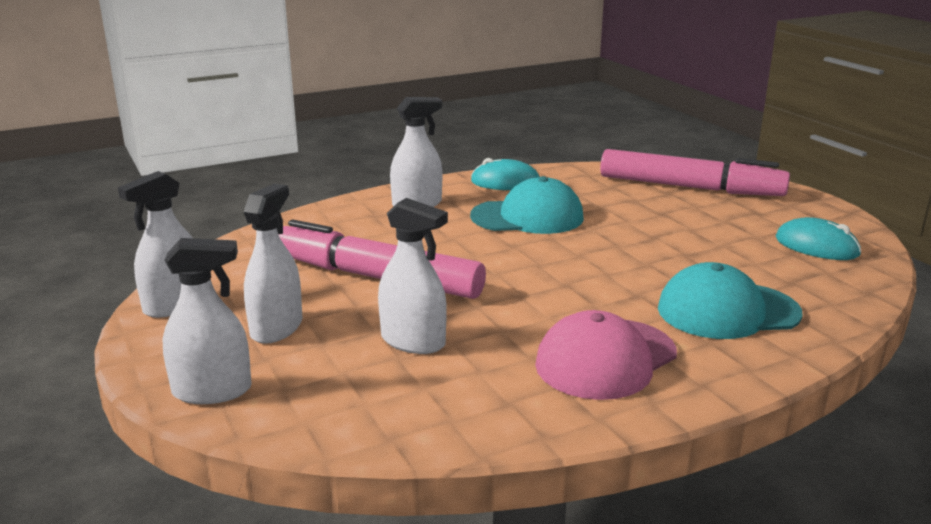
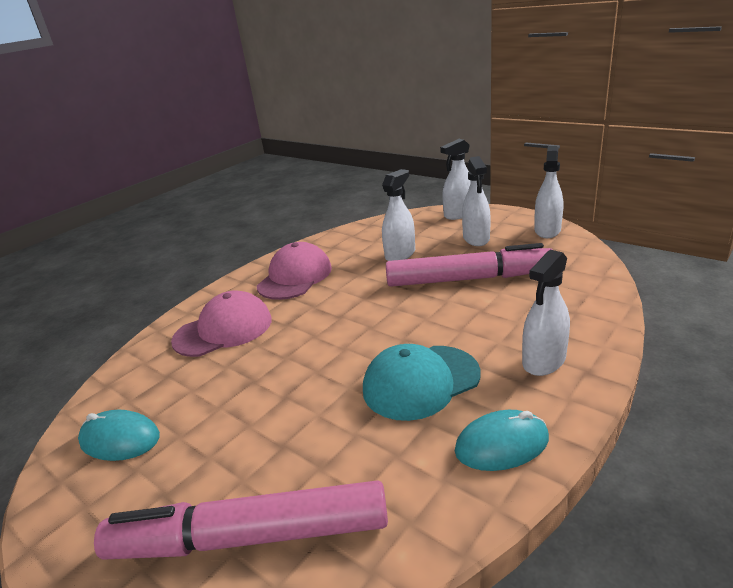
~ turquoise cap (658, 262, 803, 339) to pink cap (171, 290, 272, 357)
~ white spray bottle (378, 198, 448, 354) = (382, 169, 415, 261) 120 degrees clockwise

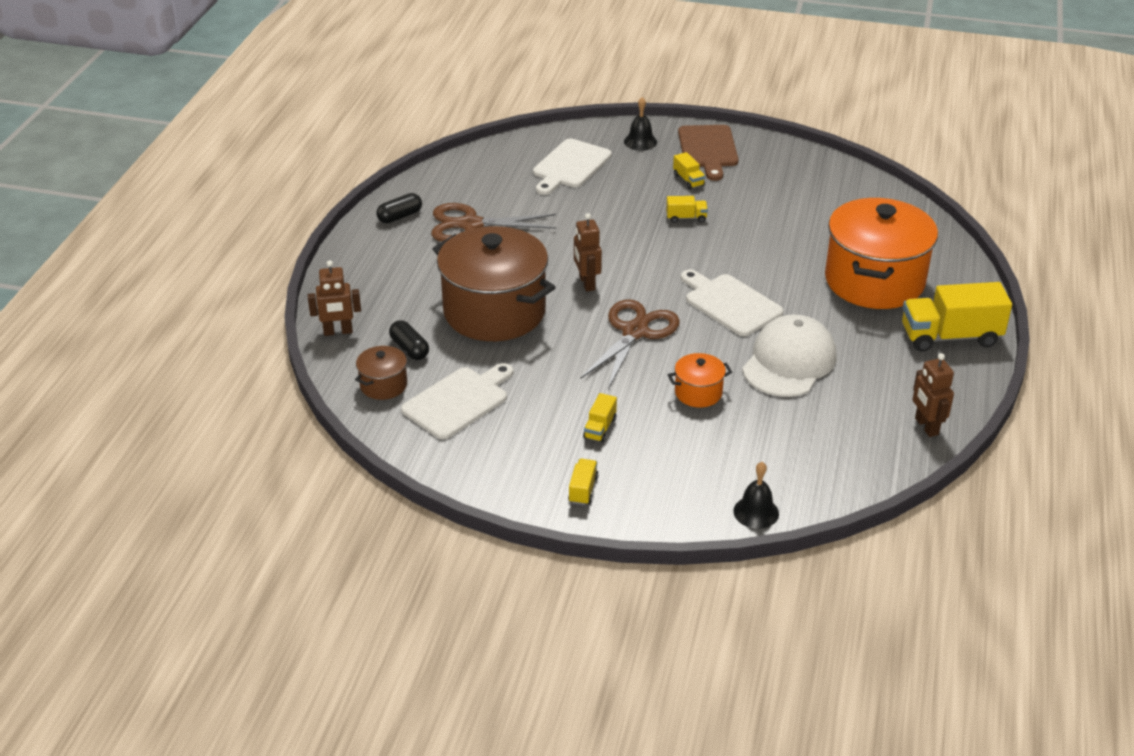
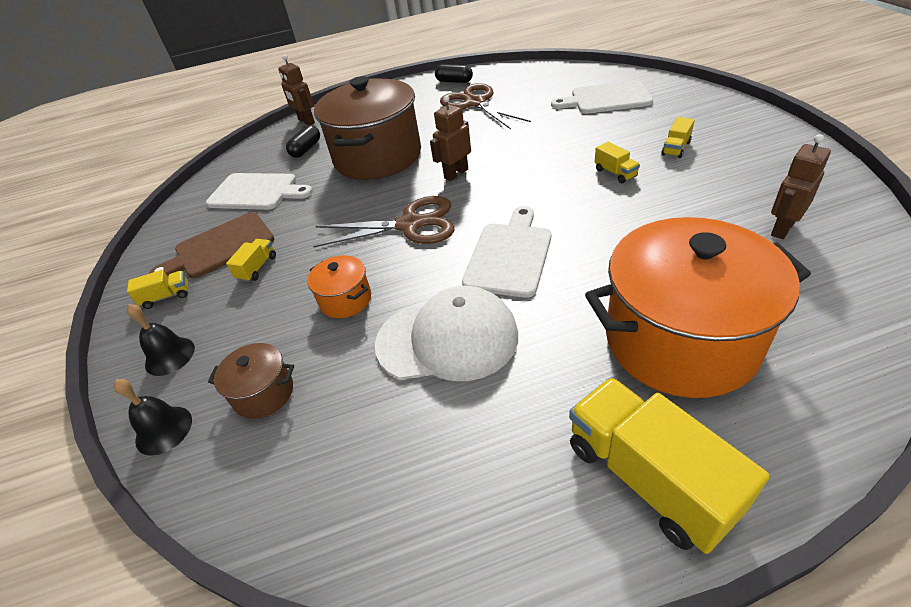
~ brown pot (355, 346, 408, 400) to (208, 343, 294, 419)
~ black bell (624, 97, 657, 151) to (127, 304, 195, 376)
~ brown cutting board (678, 125, 738, 181) to (149, 212, 274, 279)
~ brown robot (913, 353, 954, 437) to (771, 134, 831, 239)
~ yellow truck (583, 393, 617, 443) = (226, 239, 276, 282) 120 degrees clockwise

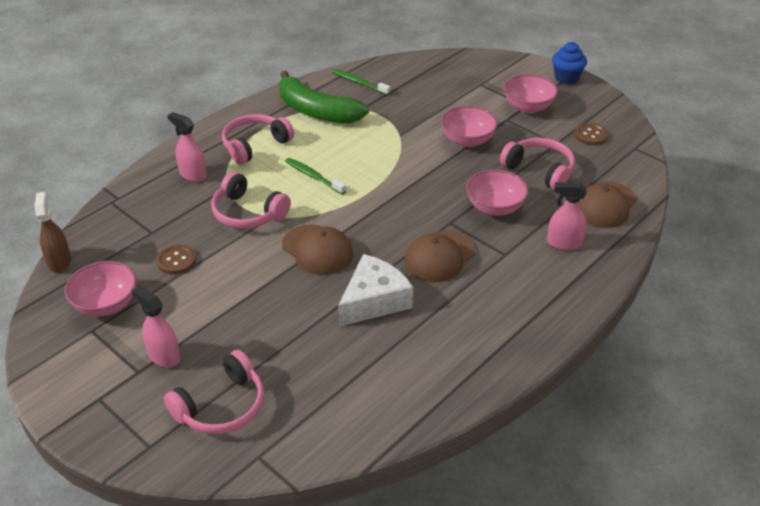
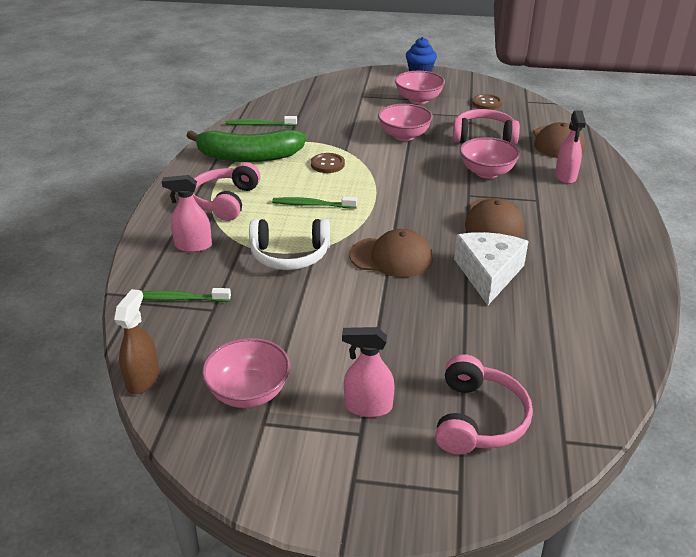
+ green toothbrush (142, 288, 231, 302)
~ brown button (156, 245, 196, 275) to (311, 153, 345, 173)
~ pink headphones (211, 171, 291, 229) to white headphones (249, 219, 330, 270)
~ brown spray bottle (35, 192, 71, 273) = (114, 289, 159, 394) 60 degrees clockwise
~ pink spray bottle (547, 182, 587, 250) = (555, 110, 586, 184) 60 degrees counterclockwise

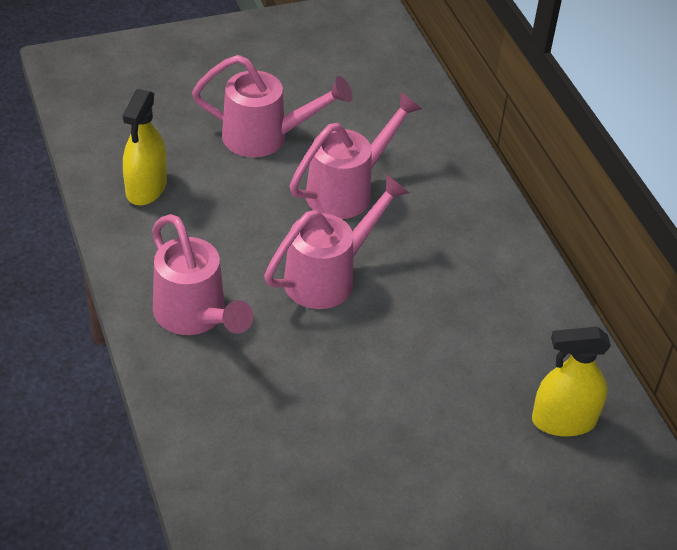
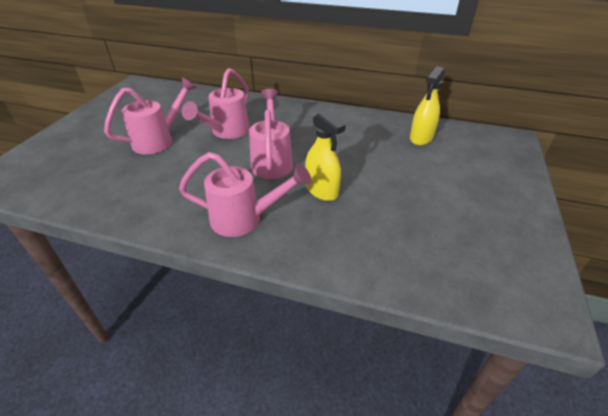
~ yellow spray bottle (123, 89, 167, 205) to (305, 110, 346, 201)
~ pink watering can (289, 92, 422, 219) = (182, 68, 250, 139) 150 degrees counterclockwise

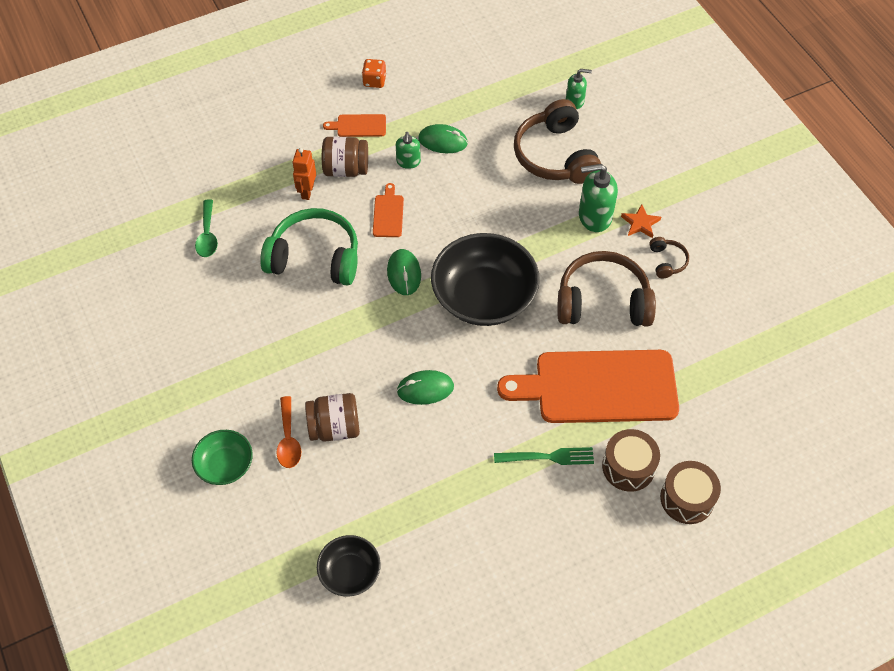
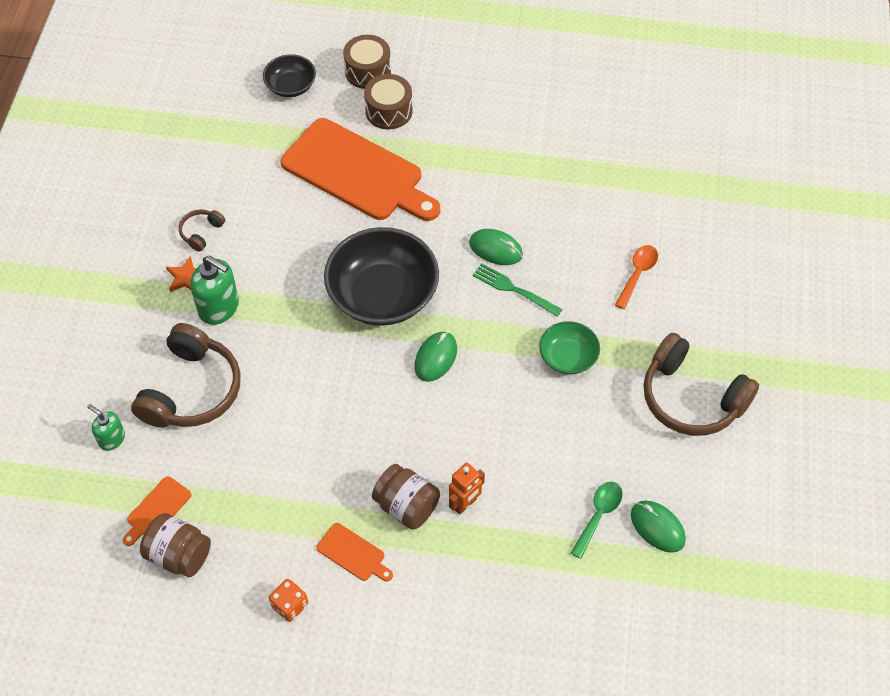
- green headphones (260, 208, 358, 285)
- green soap dispenser (396, 132, 421, 169)
~ green bowl (192, 430, 253, 485) to (539, 321, 600, 374)
~ brown jar (305, 393, 360, 442) to (140, 513, 211, 577)
~ black bowl (317, 535, 381, 597) to (263, 54, 316, 97)
~ orange cutting board (373, 183, 404, 237) to (123, 476, 191, 546)
~ green mouse (418, 124, 468, 153) to (631, 500, 686, 553)
~ green fork (494, 447, 594, 465) to (473, 263, 563, 317)
~ brown headphones (557, 251, 656, 326) to (643, 333, 759, 436)

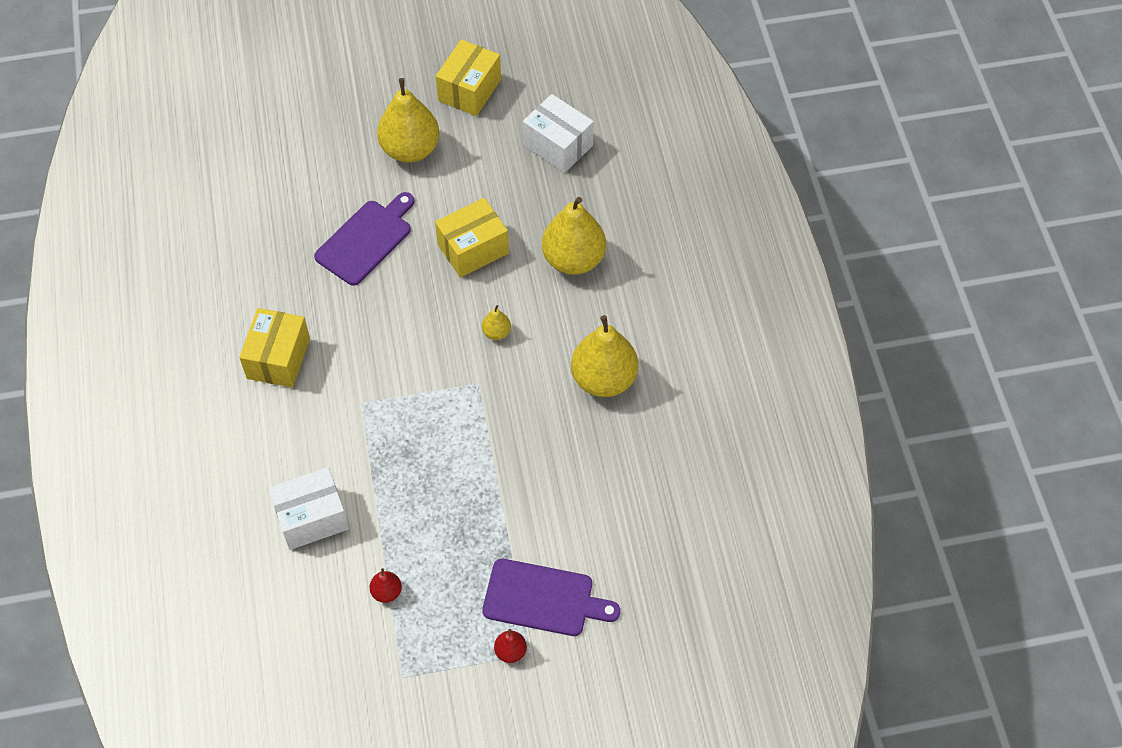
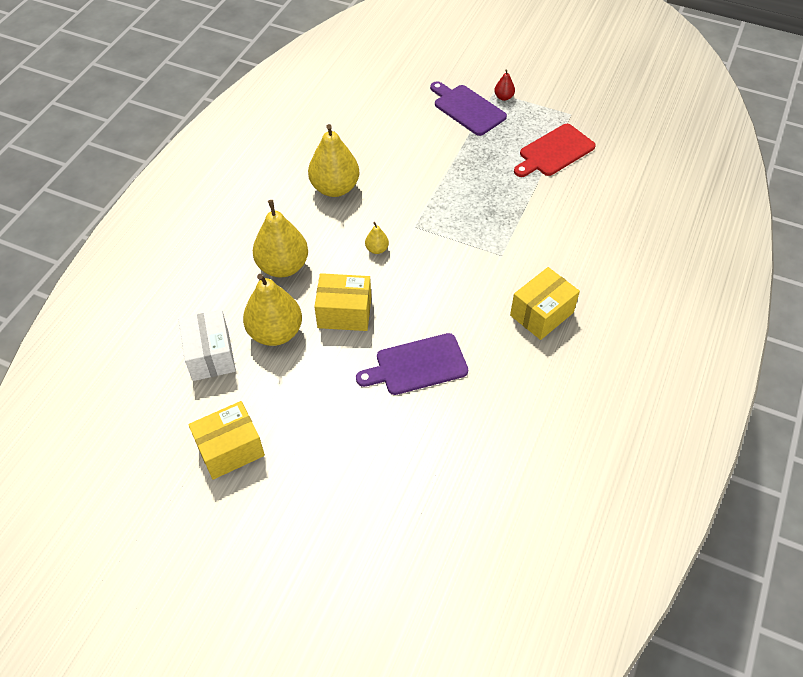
- white box (268, 467, 349, 550)
~ yellow pear (377, 78, 439, 163) to (243, 274, 302, 346)
~ red pear (369, 568, 402, 603) to red cutting board (514, 124, 596, 177)

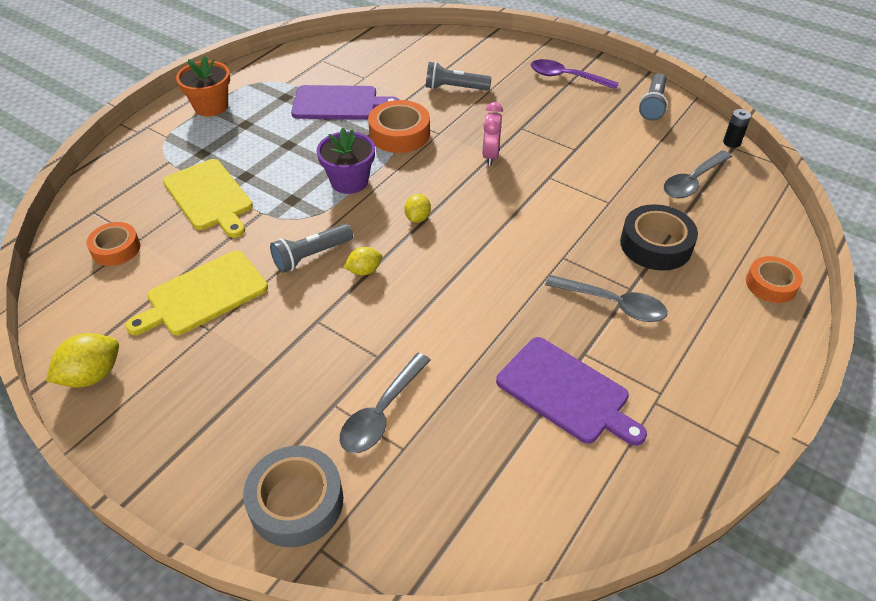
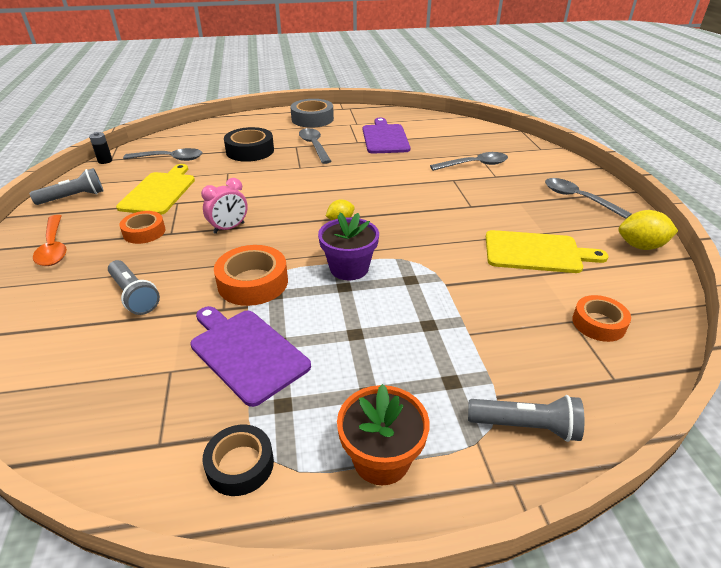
- yellow lemon (344, 247, 382, 275)
+ black tape (203, 425, 274, 496)
+ grey spoon (545, 178, 632, 219)
~ yellow cutting board (163, 159, 253, 238) to (116, 164, 195, 215)
~ grey tape (243, 446, 343, 547) to (290, 99, 334, 128)
~ grey flashlight (270, 224, 353, 273) to (468, 395, 584, 442)
~ orange tape (746, 256, 803, 303) to (119, 211, 166, 244)
~ purple spoon (530, 59, 619, 90) to orange spoon (33, 215, 67, 266)

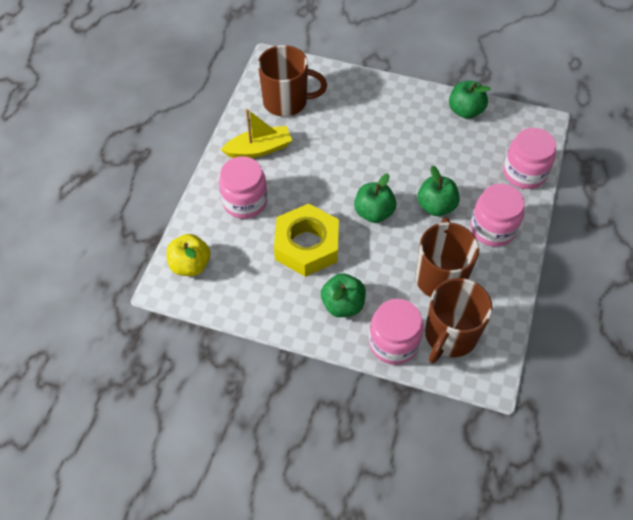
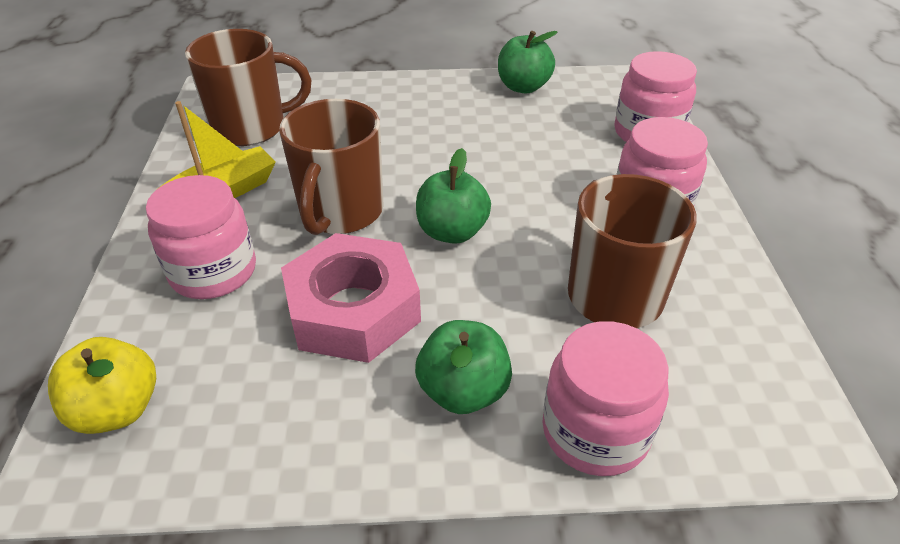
- green apple (417, 166, 460, 216)
~ brown mug (425, 278, 493, 363) to (279, 99, 384, 235)
~ yellow nut (274, 204, 339, 277) to pink nut (281, 233, 421, 363)

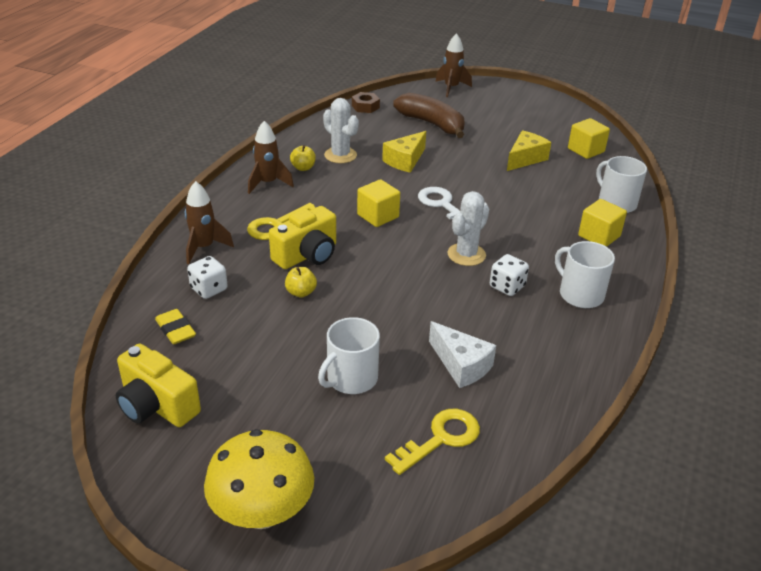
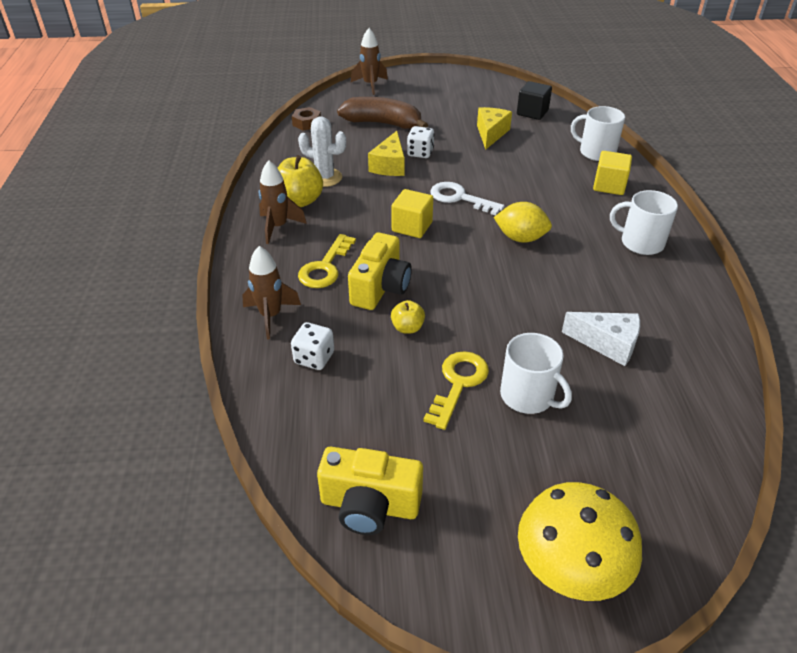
- yellow eraser (155, 309, 196, 345)
~ yellow key (385, 409, 480, 475) to (423, 351, 489, 430)
~ white dice (490, 254, 529, 296) to (407, 126, 435, 158)
~ white cactus (448, 191, 489, 266) to yellow lemon (494, 202, 552, 243)
~ yellow cube (568, 118, 610, 159) to black cube (517, 81, 552, 120)
~ white mug (318, 317, 380, 394) = (500, 333, 572, 414) 60 degrees counterclockwise
~ yellow apple (290, 145, 316, 171) = (278, 155, 323, 207) x1.82

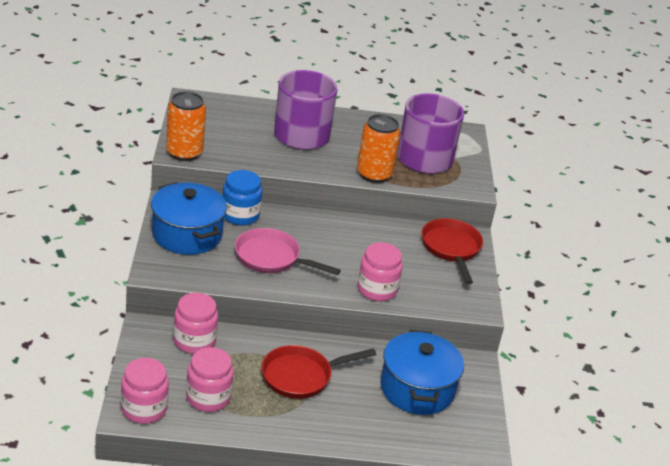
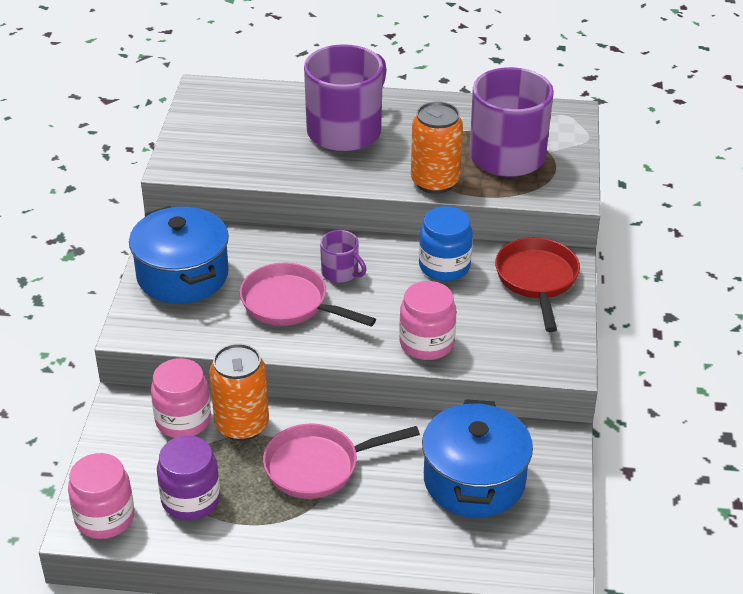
+ purple mug (320, 230, 367, 283)
~ orange can (166, 91, 206, 161) to (210, 343, 269, 441)
~ blue jar (222, 170, 262, 226) to (419, 206, 473, 281)
~ pink jar (186, 347, 234, 412) to purple jar (157, 436, 220, 520)
~ red pan (261, 345, 376, 399) to pink pan (263, 424, 420, 499)

